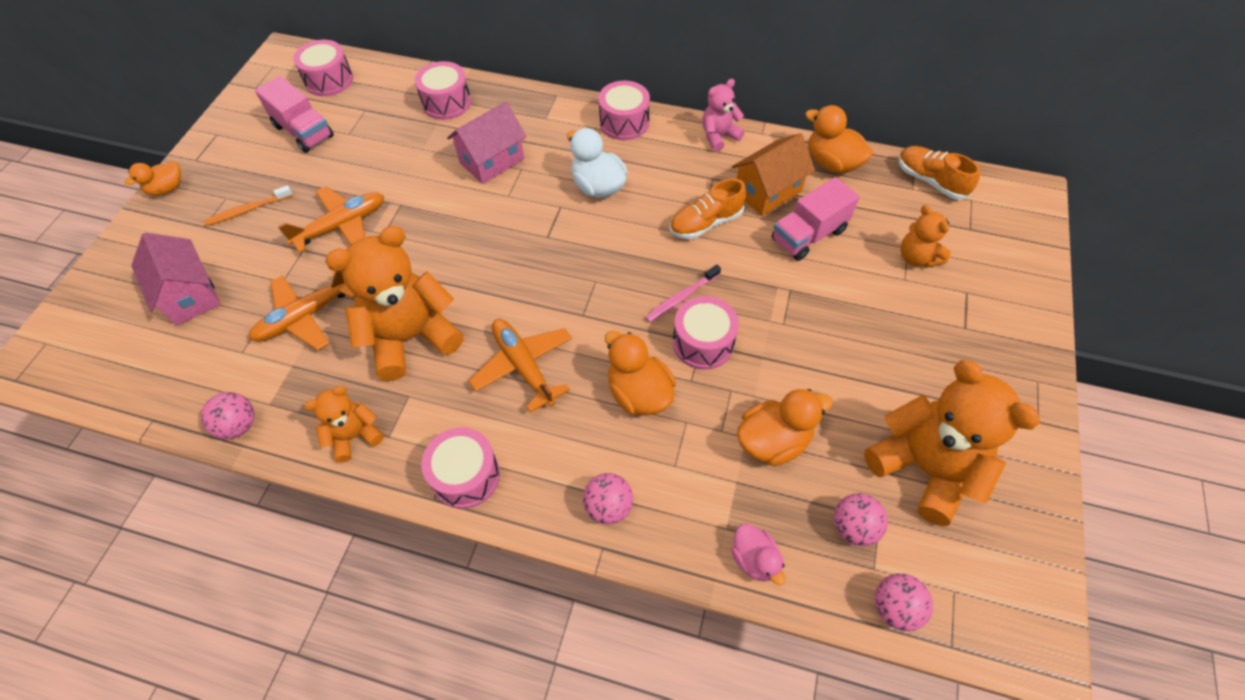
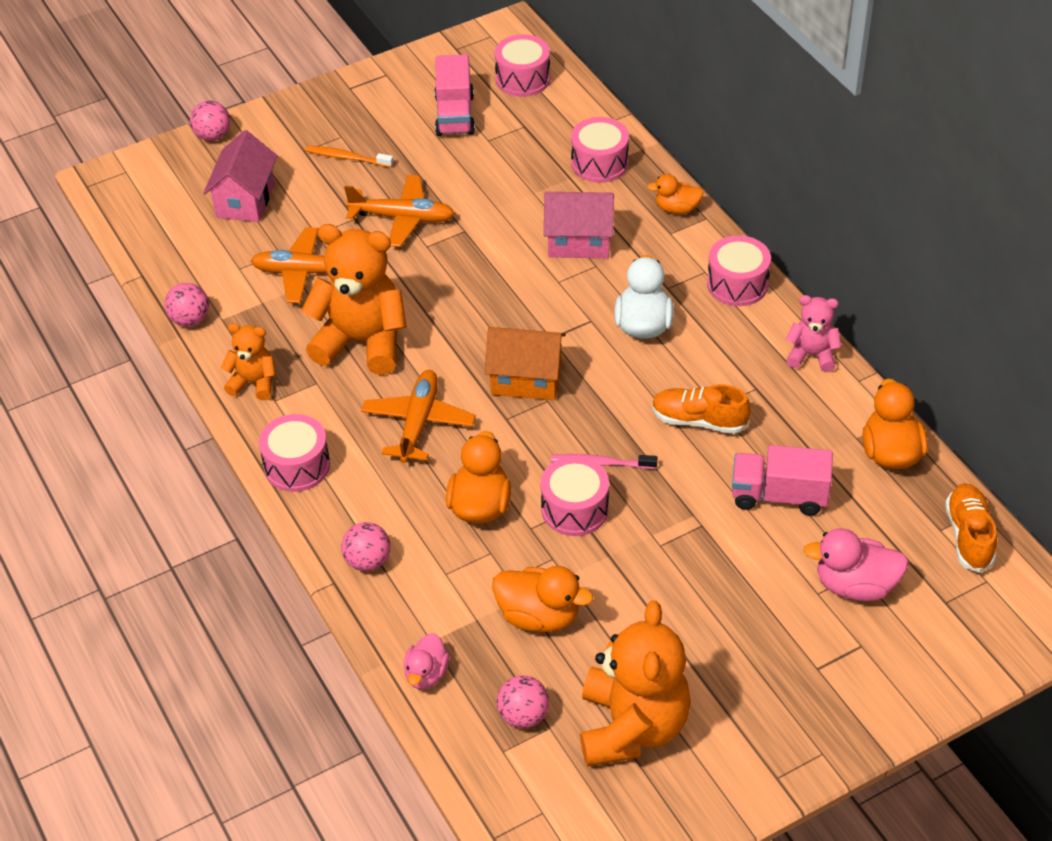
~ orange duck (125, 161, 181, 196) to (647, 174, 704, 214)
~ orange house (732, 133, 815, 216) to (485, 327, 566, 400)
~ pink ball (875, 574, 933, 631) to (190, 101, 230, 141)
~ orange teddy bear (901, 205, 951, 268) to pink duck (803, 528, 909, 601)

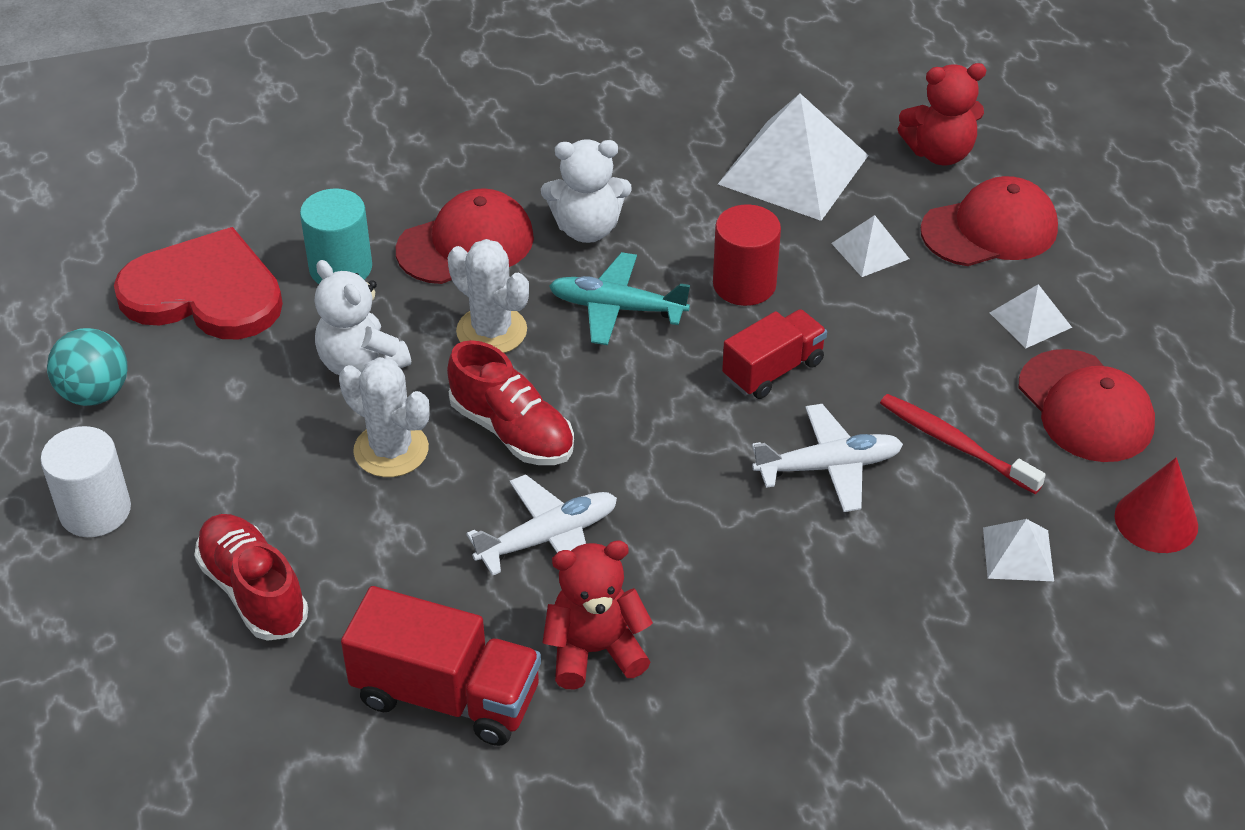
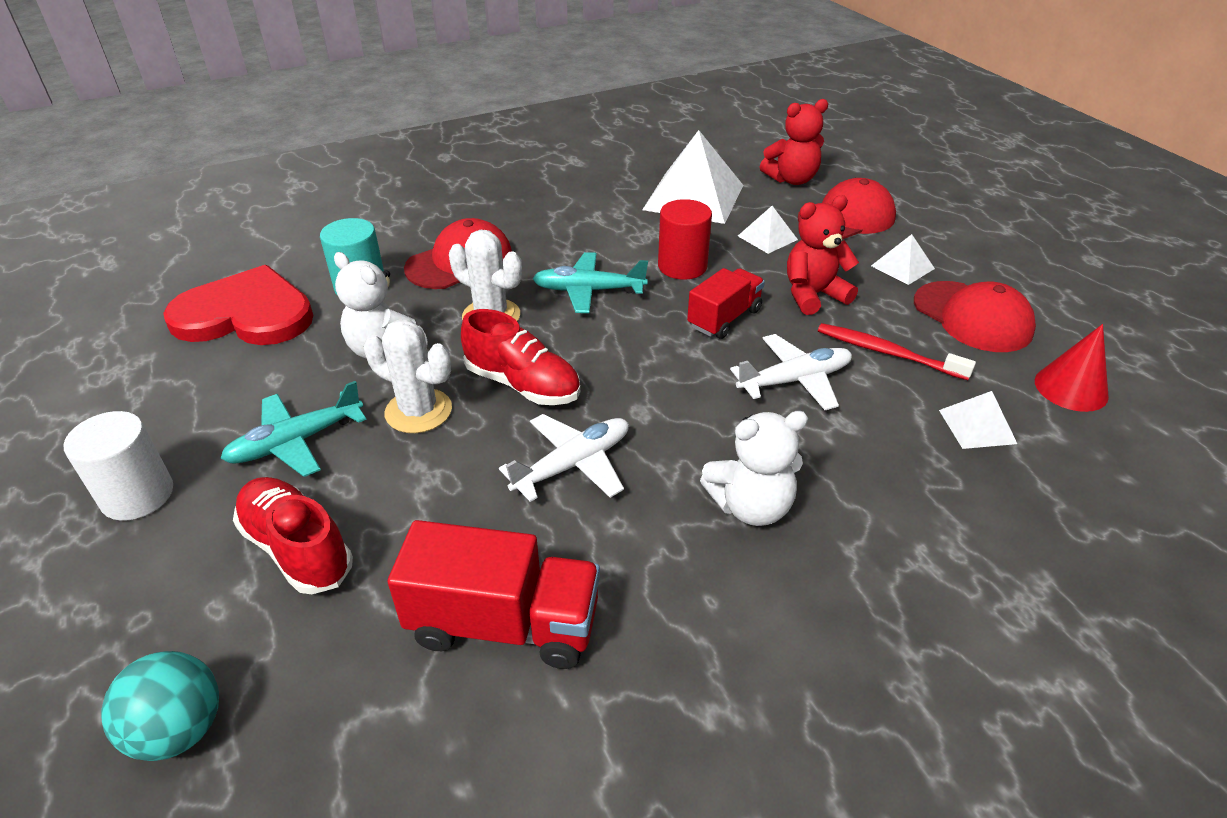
+ turquoise plane (220, 381, 367, 477)
~ turquoise ball (47, 328, 128, 406) to (101, 651, 219, 761)
~ white teddy bear (541, 139, 632, 243) to (700, 411, 808, 526)
~ red teddy bear (542, 541, 653, 689) to (787, 195, 859, 315)

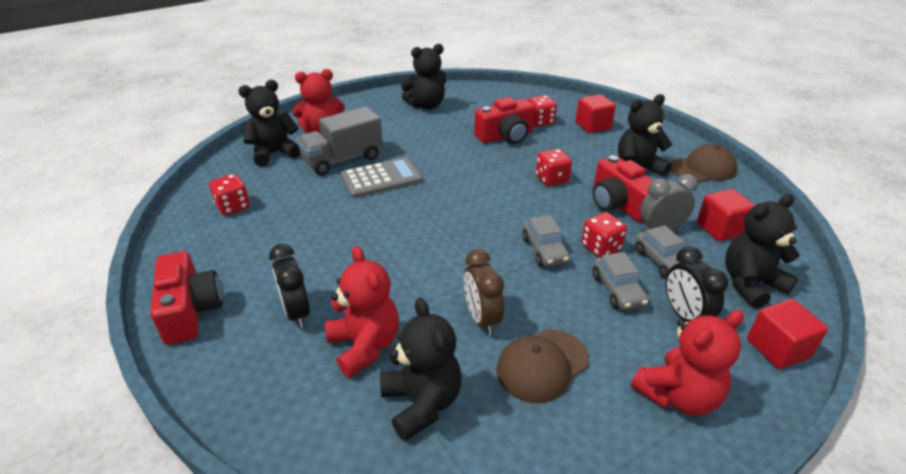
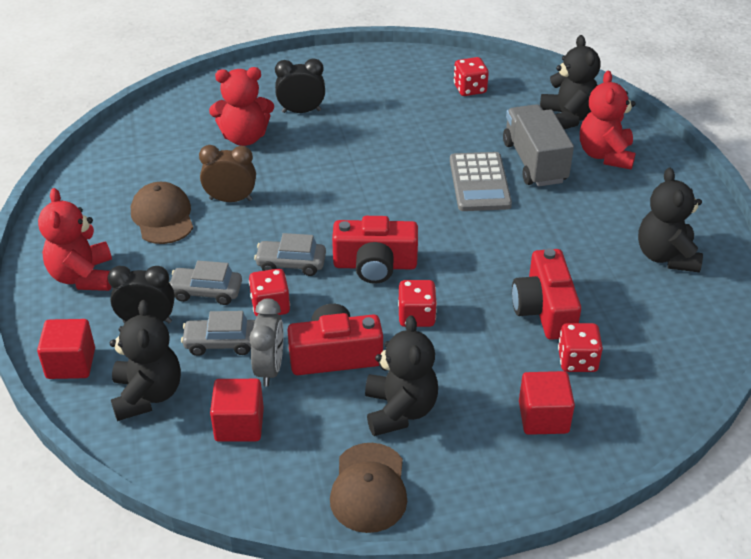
- black teddy bear (380, 298, 462, 441)
~ red camera (151, 251, 223, 345) to (332, 216, 418, 284)

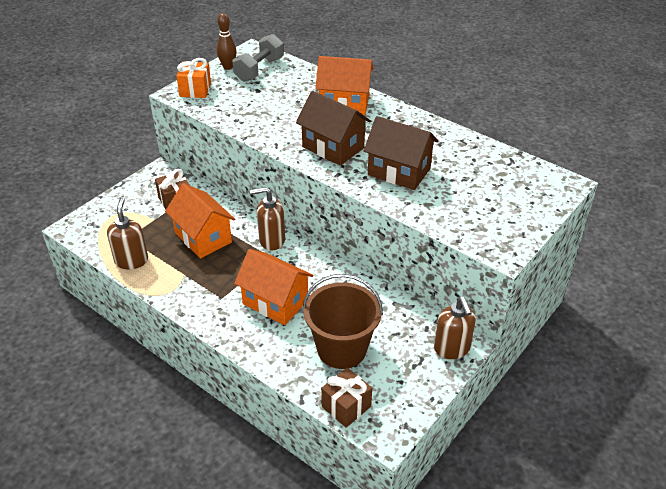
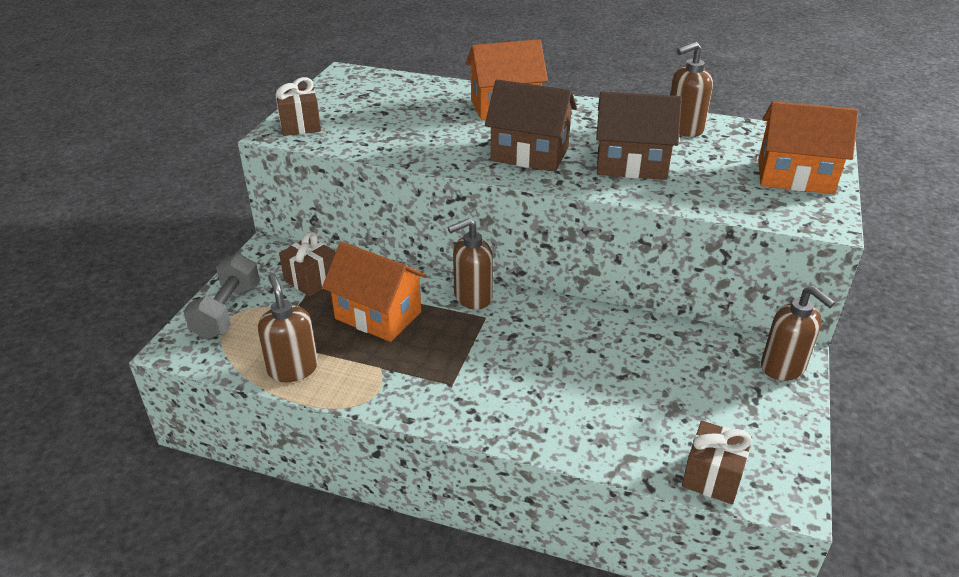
- brown bowling pin (217, 13, 237, 70)
- brown bucket (303, 274, 383, 369)
+ brown soap dispenser (670, 42, 713, 137)
~ grey dumbbell (232, 34, 284, 82) to (183, 253, 260, 339)
~ orange house (234, 249, 313, 325) to (758, 101, 858, 194)
~ orange gift (176, 58, 211, 98) to brown gift (275, 77, 321, 136)

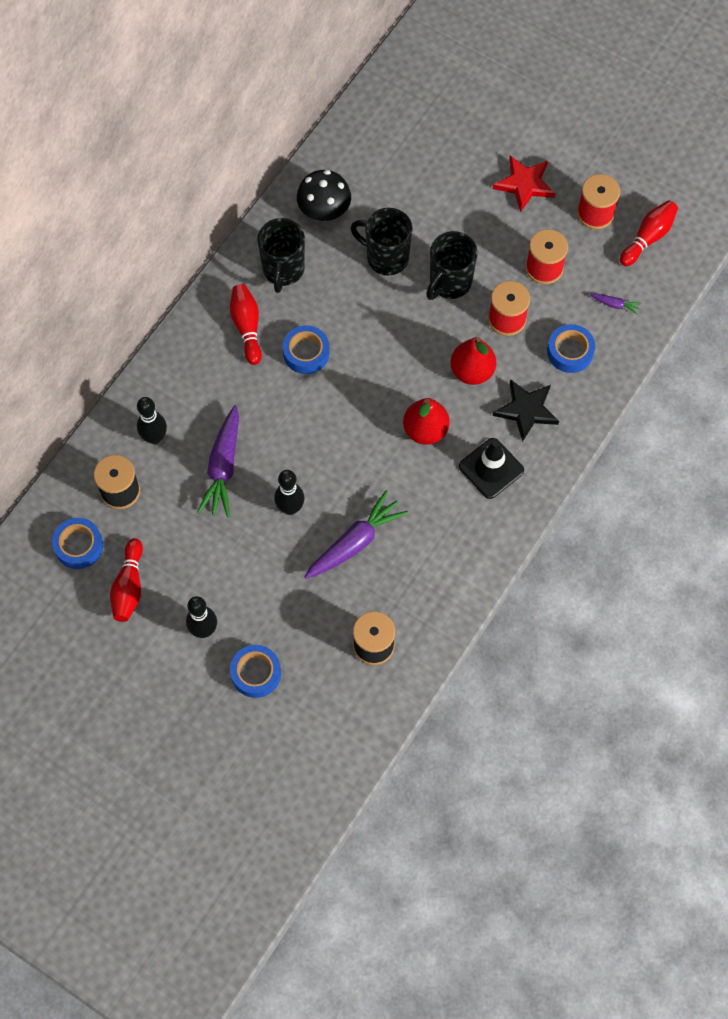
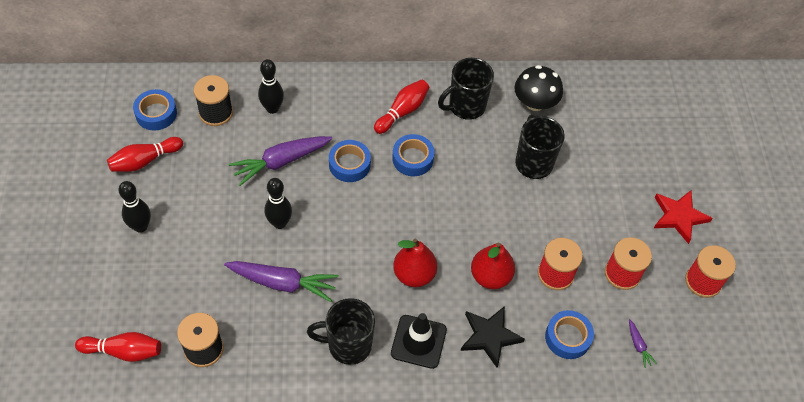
~ blue tape (230, 645, 281, 698) to (329, 140, 371, 182)
~ black mug (426, 231, 478, 300) to (307, 298, 375, 365)
~ red bowling pin (620, 200, 678, 266) to (75, 332, 161, 362)

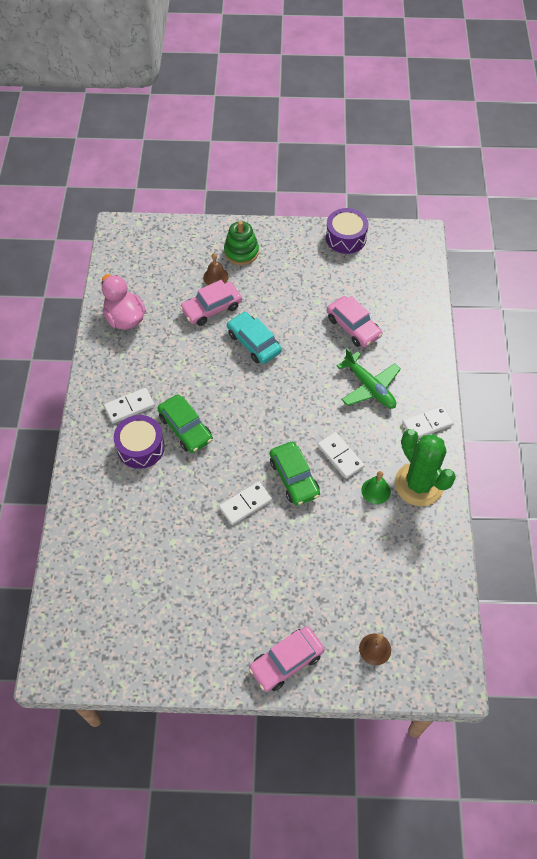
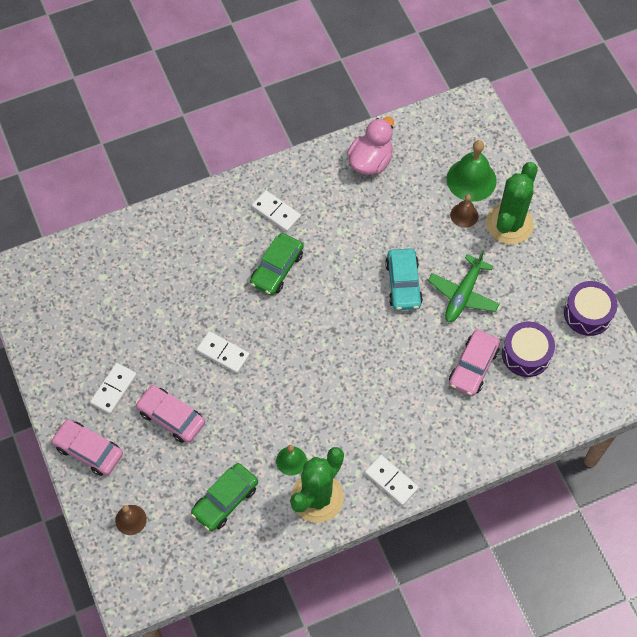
+ green bell (447, 140, 497, 202)
~ purple drum (114, 415, 165, 469) to (502, 322, 555, 377)
~ pink car (180, 280, 242, 326) to (136, 385, 205, 443)
~ green car (270, 442, 320, 506) to (191, 463, 258, 531)
~ white domino (318, 432, 365, 479) to (90, 363, 137, 414)
~ green plane (337, 348, 401, 409) to (428, 250, 499, 322)
~ green stacking toy (224, 221, 259, 265) to green cactus (486, 162, 538, 244)
~ turquoise car (227, 312, 282, 364) = (385, 248, 423, 310) 150 degrees clockwise

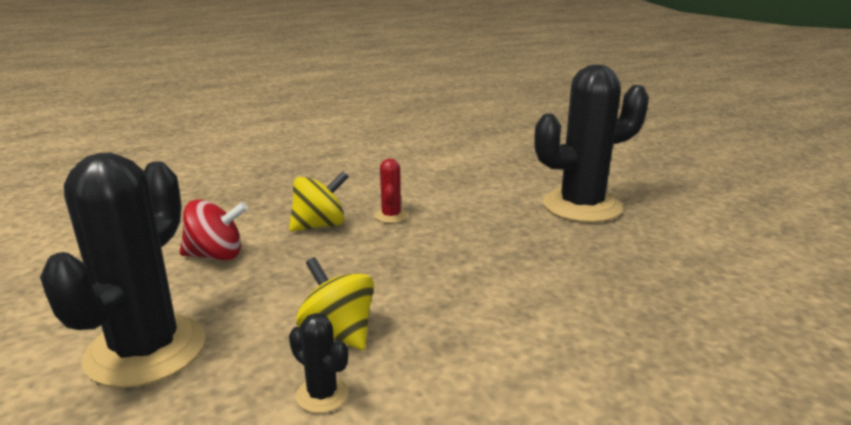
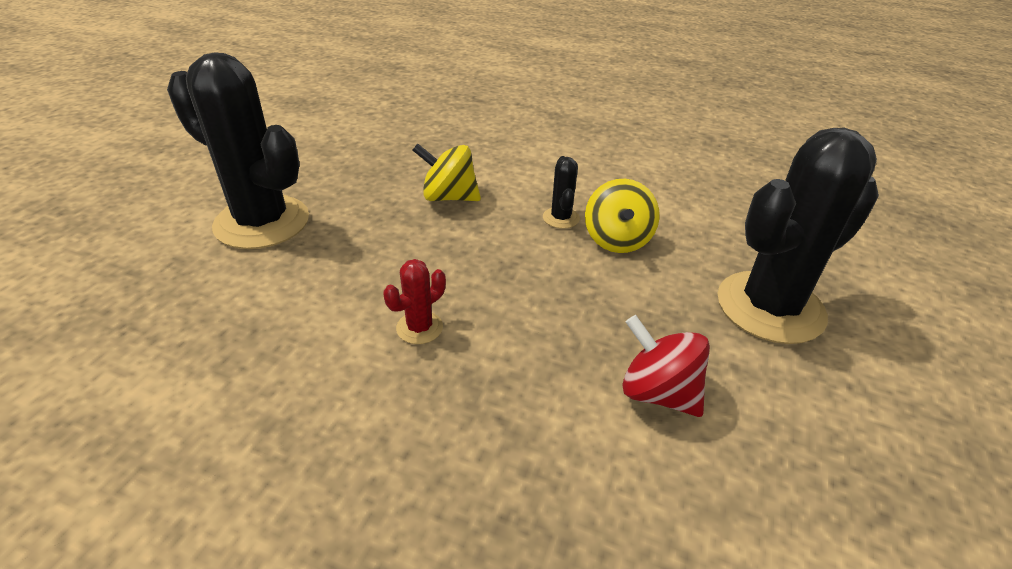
~ yellow spinning top (289, 171, 349, 232) to (412, 143, 481, 201)
~ black cactus (289, 313, 349, 413) to (543, 156, 580, 229)

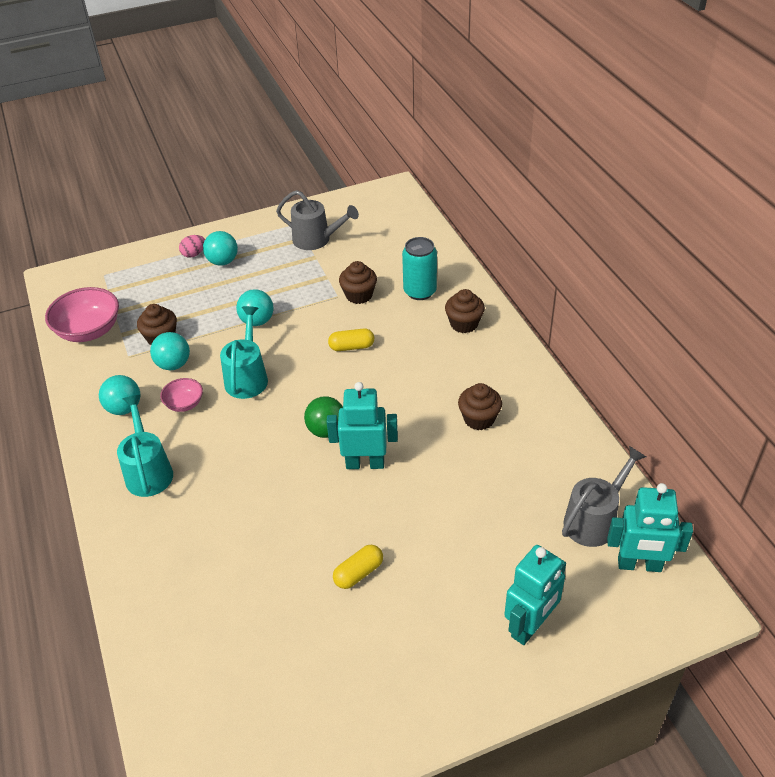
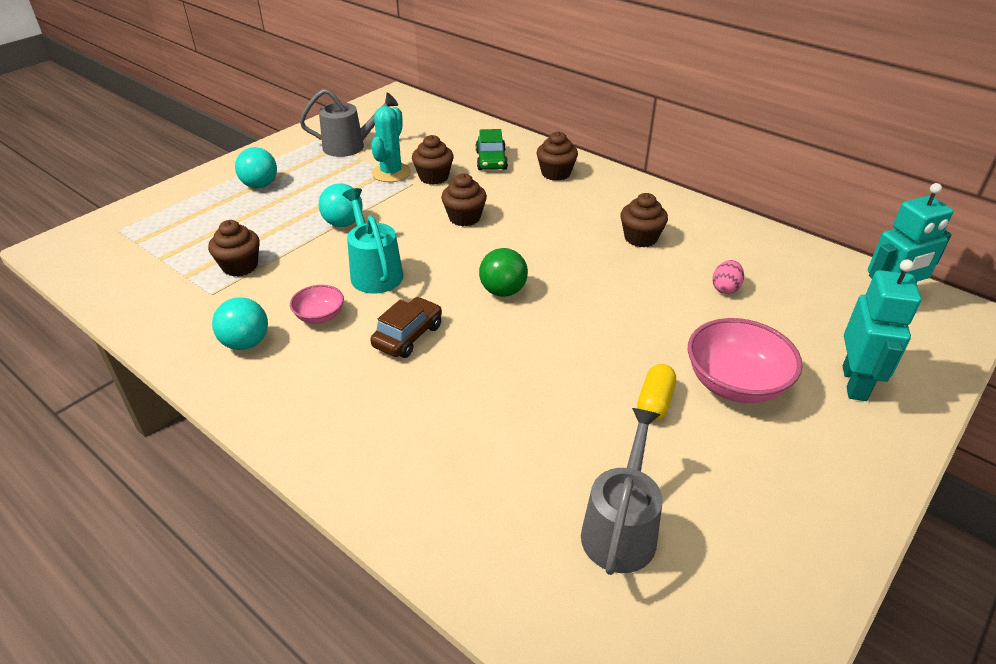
- turquoise watering can (117, 395, 173, 497)
- turquoise ball (150, 332, 190, 370)
- turquoise robot (327, 382, 398, 469)
+ brown car (370, 297, 442, 358)
+ turquoise cactus (371, 106, 411, 182)
~ pink bowl (45, 287, 119, 342) to (688, 318, 803, 403)
~ pink egg (179, 235, 205, 258) to (712, 260, 744, 294)
~ grey watering can (562, 446, 646, 547) to (581, 408, 663, 575)
~ yellow capsule (328, 328, 374, 351) to brown cupcake (441, 174, 487, 226)
~ turquoise can (402, 237, 437, 300) to green car (476, 129, 508, 170)

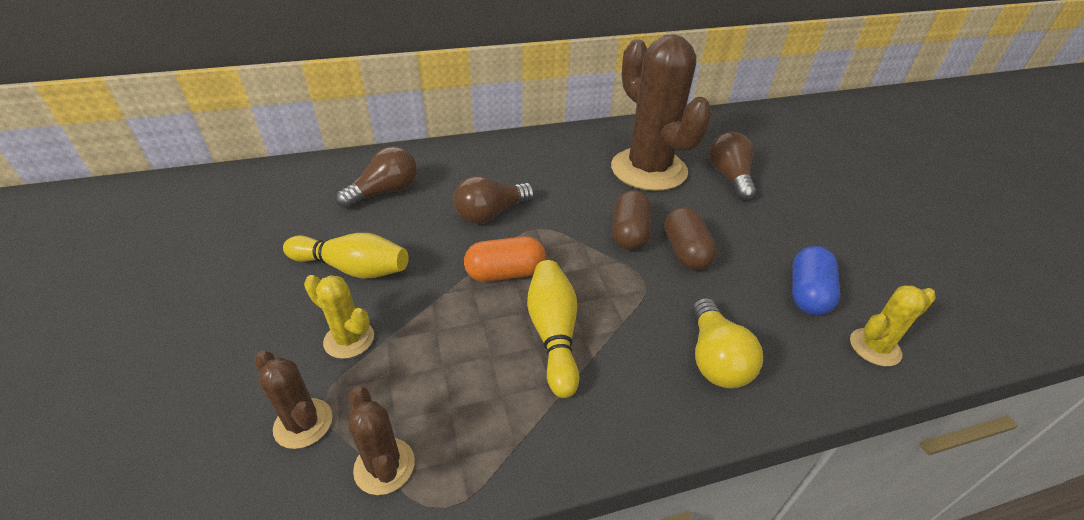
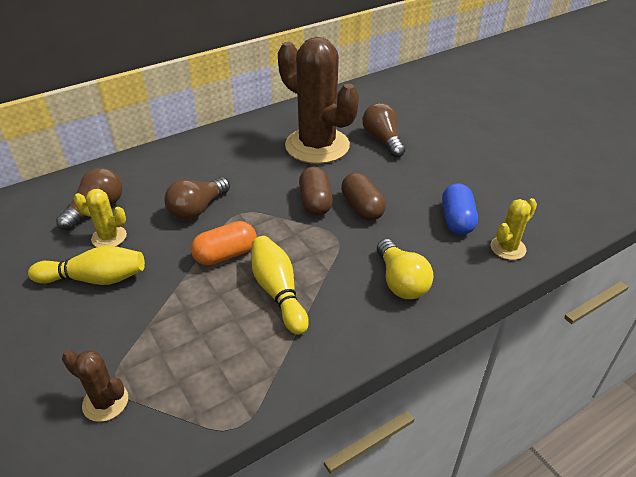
- brown cactus (348, 386, 415, 495)
~ yellow cactus (304, 275, 374, 359) to (74, 189, 127, 247)

